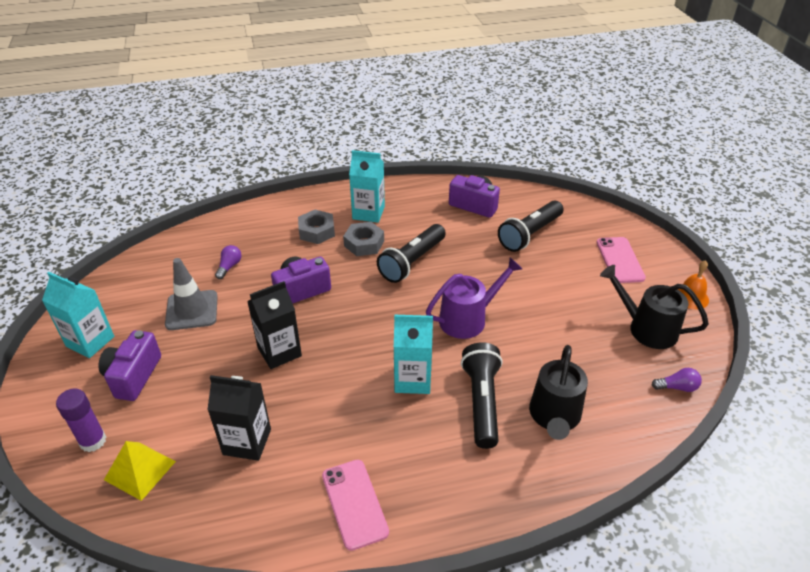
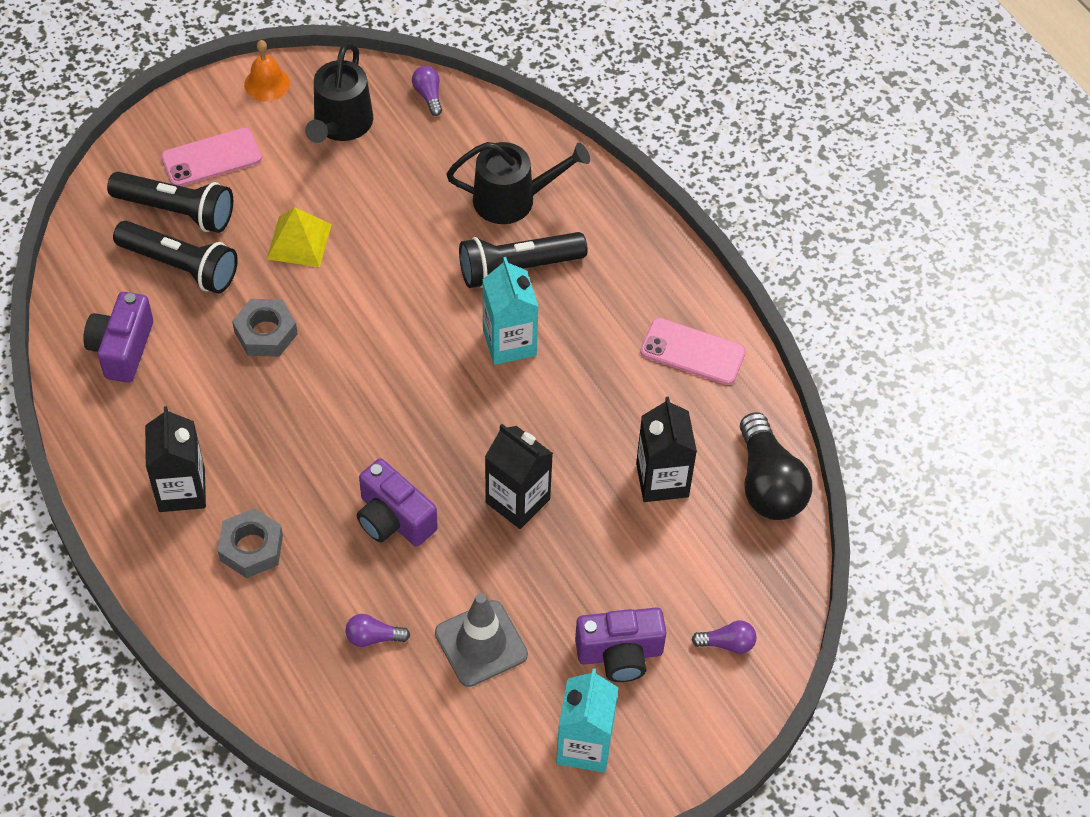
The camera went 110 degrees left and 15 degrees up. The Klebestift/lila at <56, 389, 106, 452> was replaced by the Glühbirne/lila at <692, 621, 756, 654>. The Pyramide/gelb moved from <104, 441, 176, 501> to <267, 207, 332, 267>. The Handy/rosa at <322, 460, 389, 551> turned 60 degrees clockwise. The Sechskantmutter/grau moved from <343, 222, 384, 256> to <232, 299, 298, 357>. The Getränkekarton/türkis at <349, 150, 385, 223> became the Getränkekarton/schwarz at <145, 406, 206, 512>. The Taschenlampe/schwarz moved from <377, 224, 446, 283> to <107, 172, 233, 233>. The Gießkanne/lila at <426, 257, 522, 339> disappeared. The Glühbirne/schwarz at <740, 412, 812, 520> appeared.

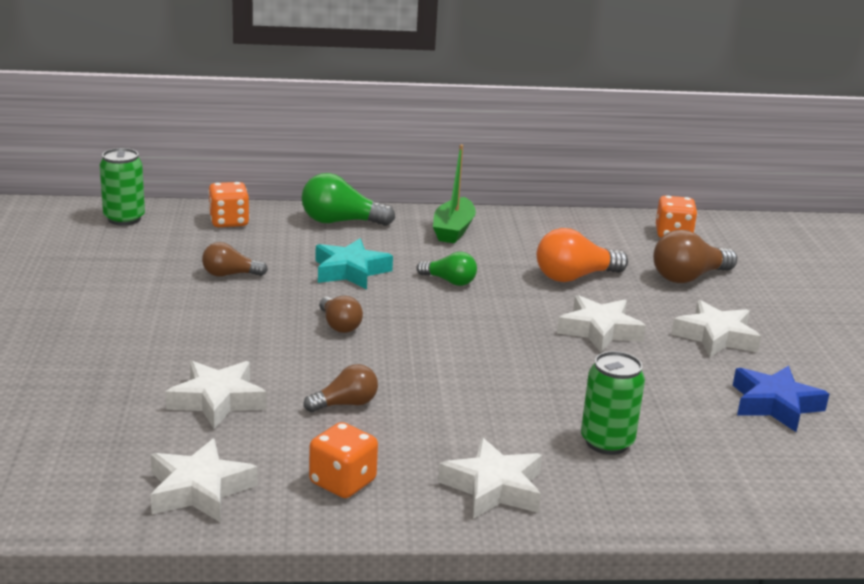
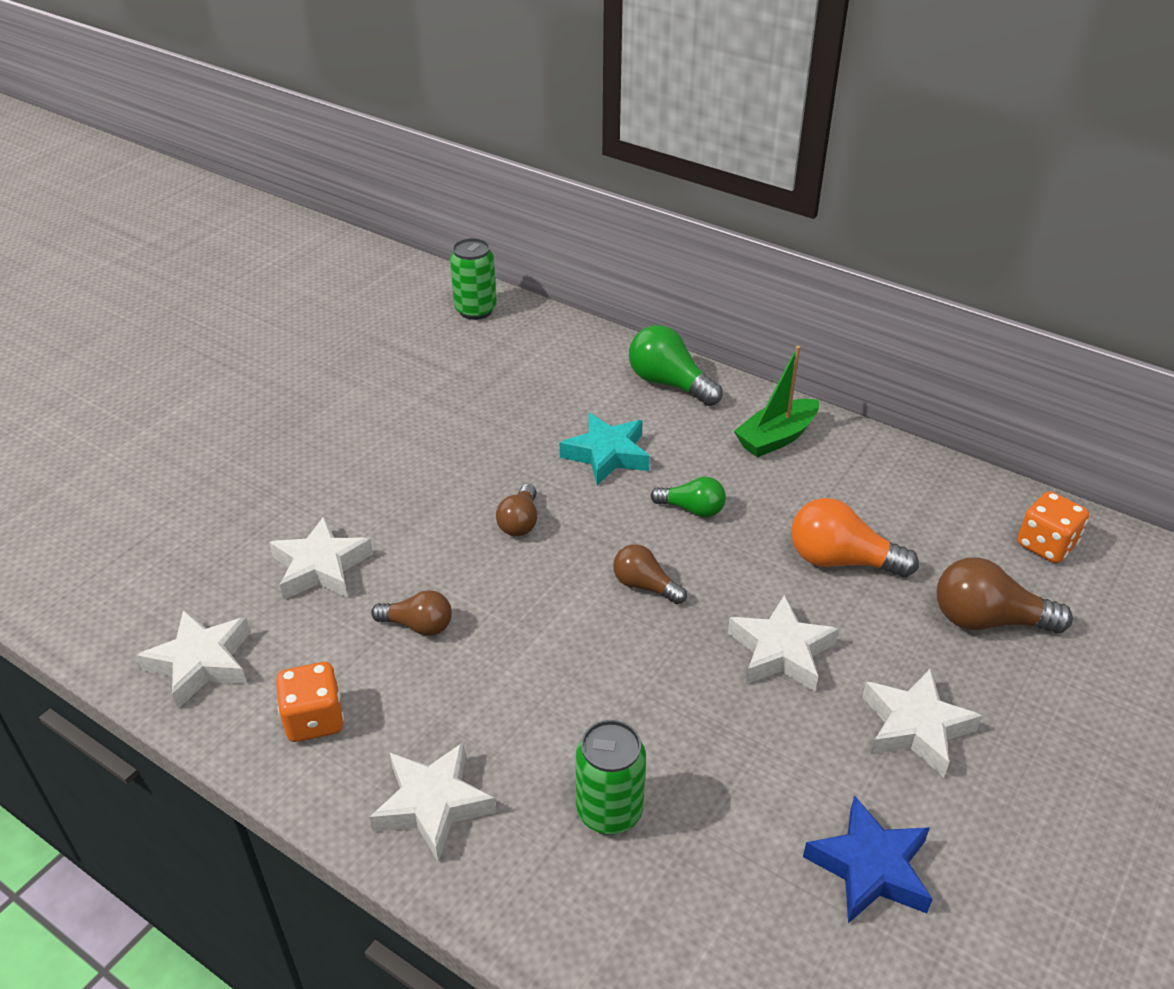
The camera went 40 degrees right and 15 degrees up. The Glühbirne/braun moved from <202, 242, 268, 277> to <613, 544, 687, 604>. The Spielwürfel/orange at <208, 182, 250, 227> disappeared. The Glühbirne/grün at <417, 252, 477, 286> turned 45 degrees counterclockwise.

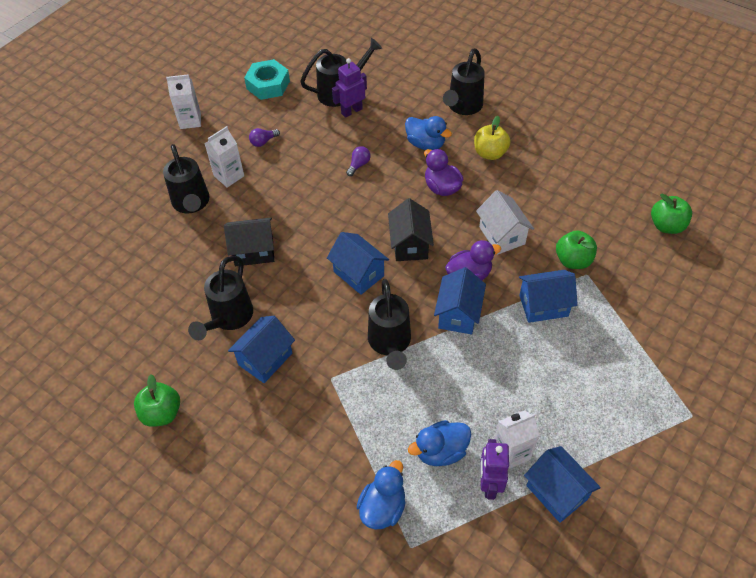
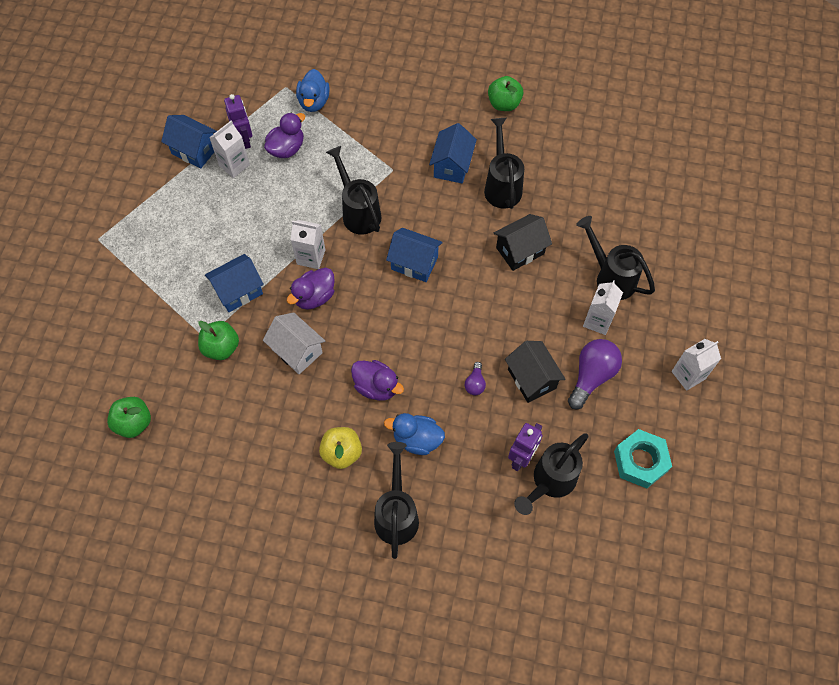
The camera went 155 degrees right and 10 degrees up. The Glühbirne/lila at <249, 128, 280, 147> changed to 1.99 times the size. The Haus/schwarz moved from <388, 198, 434, 261> to <505, 341, 565, 403>. The Ente/blau at <408, 420, 472, 466> became the Ente/lila at <264, 113, 305, 158>. The Haus/blau at <434, 267, 486, 334> was replaced by the Getränkekarton/weiß at <291, 220, 325, 269>.

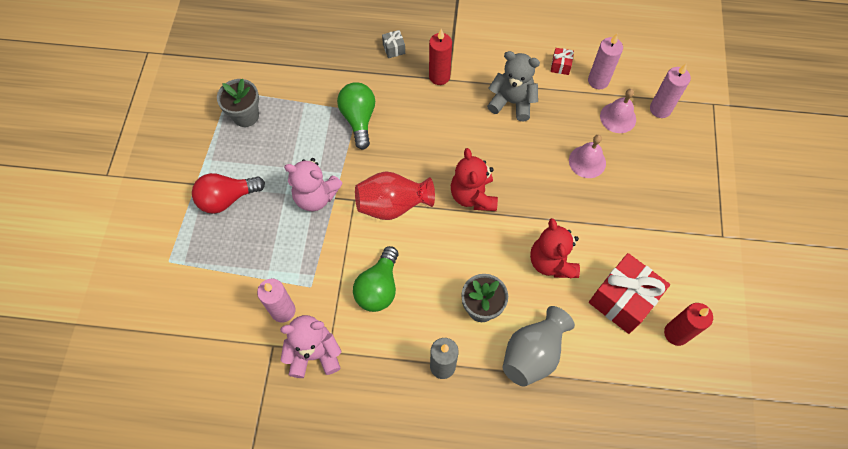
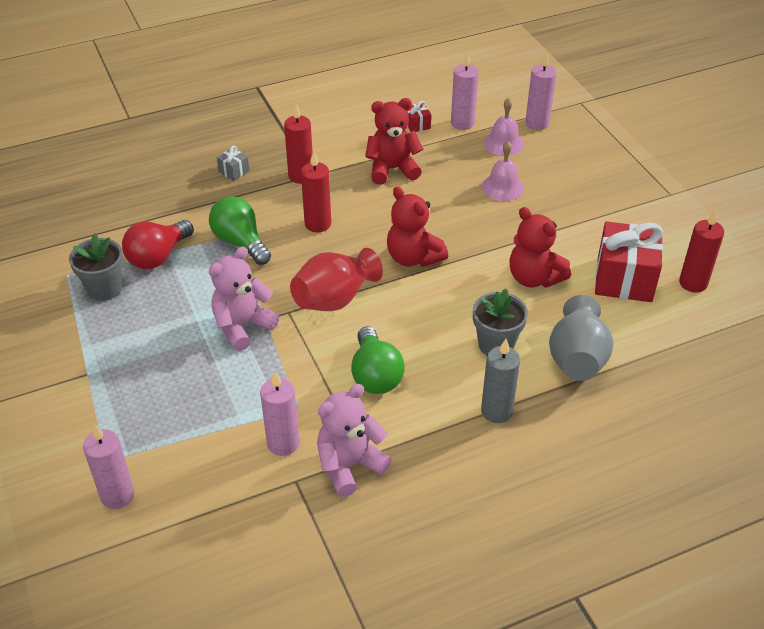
The camera went 30 degrees left and 20 degrees down. The Glühbirne/rot moved from <192, 173, 265, 214> to <122, 220, 194, 269>. The Teddybär/rosa at <284, 158, 343, 211> turned 150 degrees clockwise. The Teddybär/grau at <487, 51, 540, 121> became the Teddybär/rot at <365, 98, 423, 185>. The Kerze/rosa at <83, 424, 134, 509> appeared. The Kerze/rot at <301, 151, 331, 232> appeared.

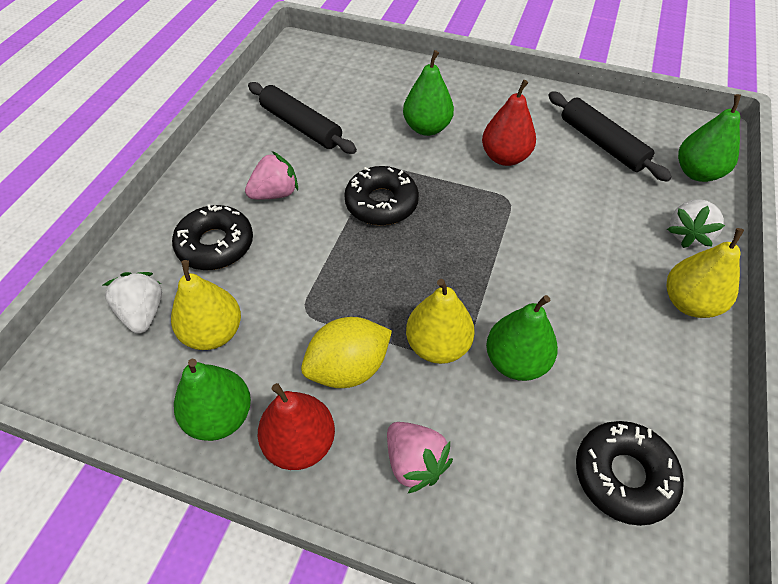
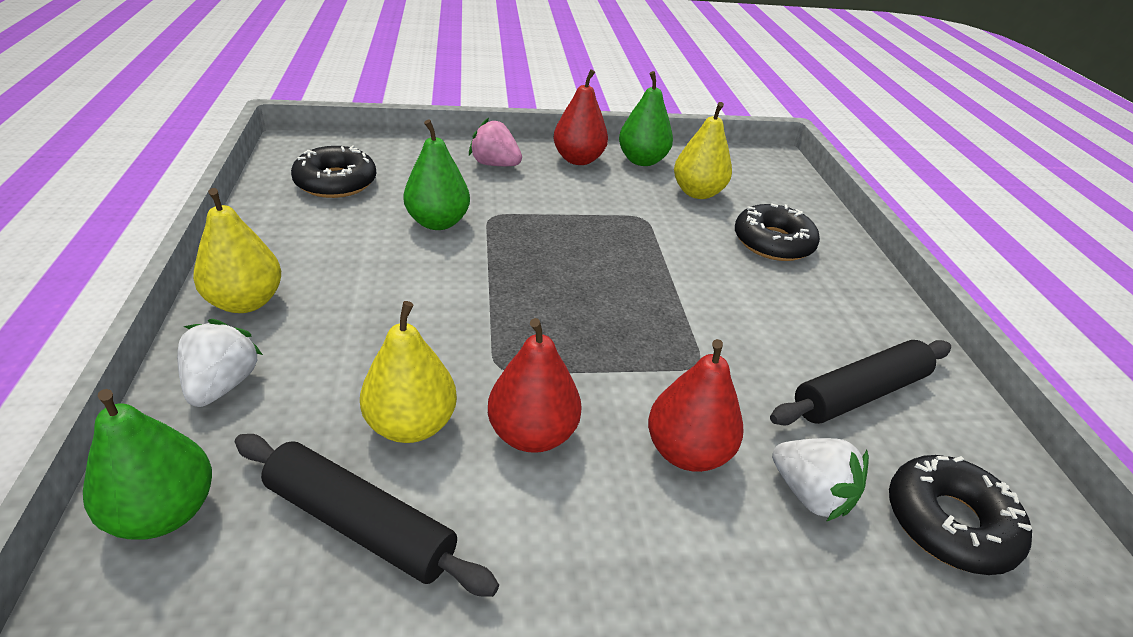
The camera went 150 degrees right and 15 degrees down. The Erdbeere/weiß moved from <103, 272, 162, 334> to <772, 438, 869, 522>. The Erdbeere/rosa at <245, 151, 298, 200> disappeared. The Nudelholz/schwarz at <248, 82, 357, 154> turned 45 degrees counterclockwise. The Zitrone/gelb at <301, 317, 392, 388> disappeared. The Donut/schwarz moved from <344, 166, 419, 226> to <889, 455, 1032, 575>. The Birne/grün at <403, 50, 454, 136> became the Birne/rot at <648, 339, 744, 472>. The Birne/gelb moved from <406, 279, 475, 364> to <360, 301, 457, 443>.

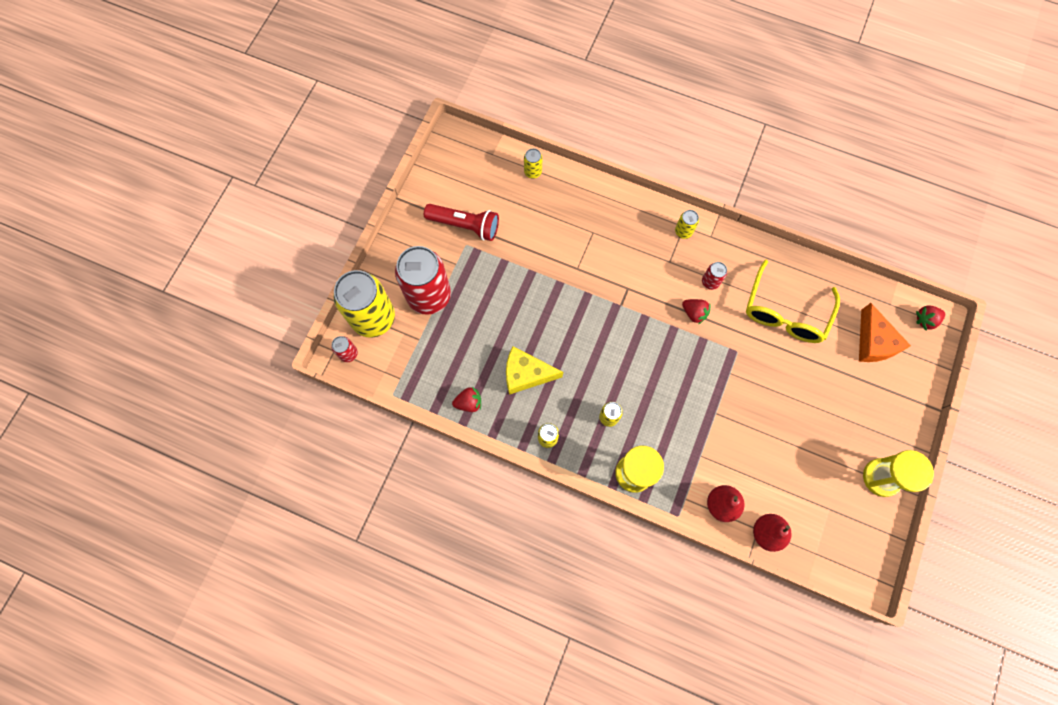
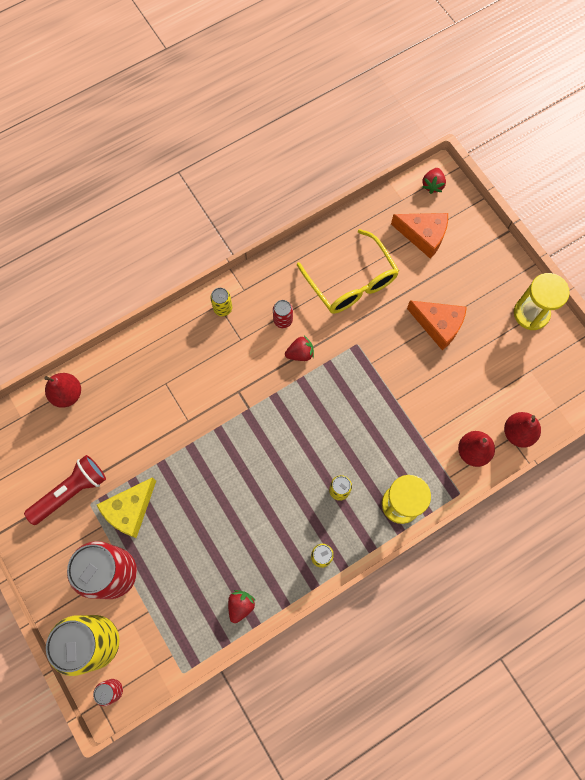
The camera went 55 degrees left and 0 degrees up. The Käse/gelb moved from <506, 346, 563, 395> to <97, 477, 156, 538>. The Dose/gelb at <524, 148, 543, 179> was replaced by the Birne/rot at <44, 373, 81, 408>. The Käse/orange at <407, 301, 467, 350> appeared.

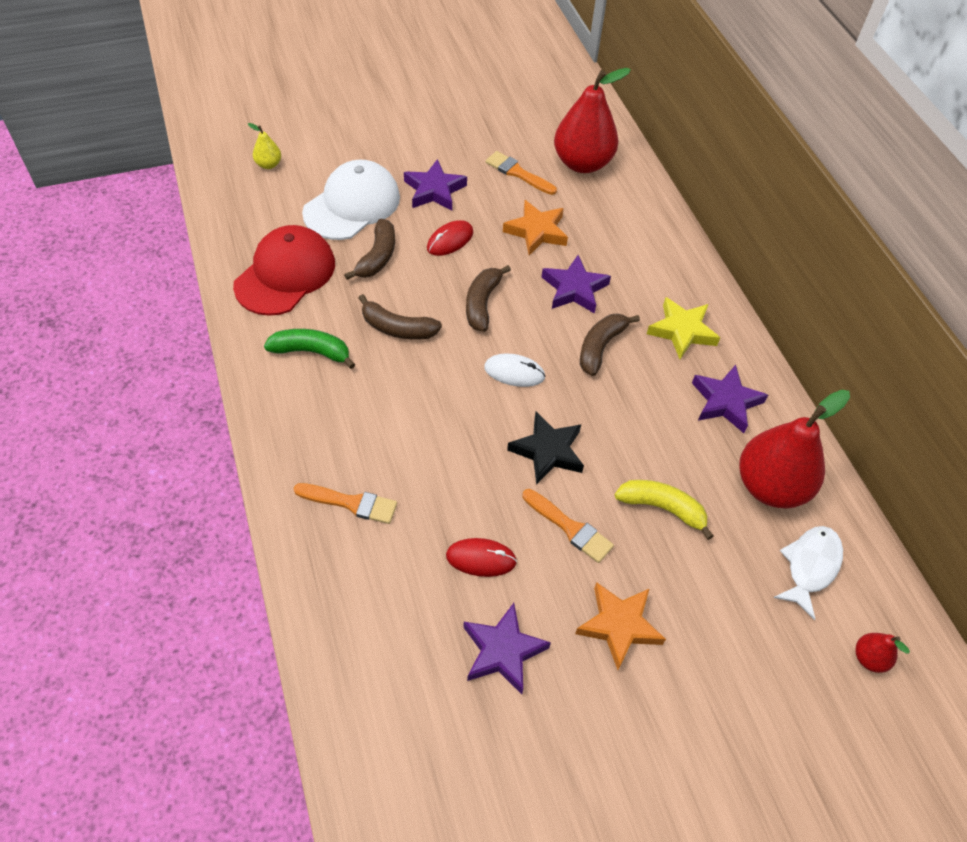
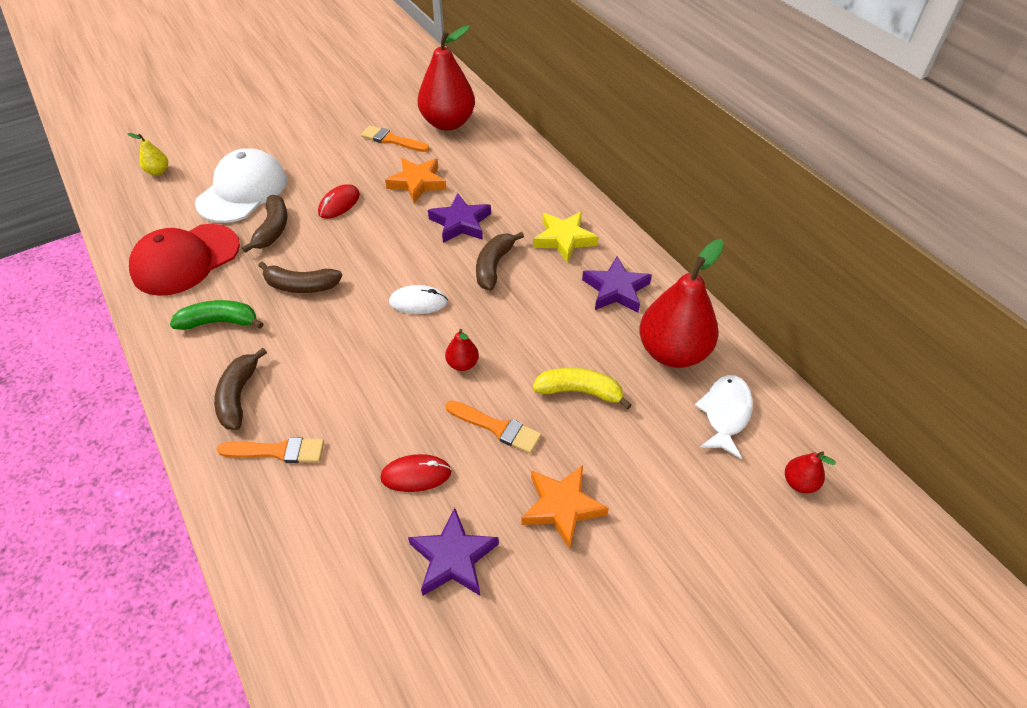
The camera went 10 degrees left and 5 degrees down. The Kappe/rot at <233, 225, 335, 316> turned 150 degrees counterclockwise. The Stern/lila at <404, 159, 467, 211> disappeared. The Banane/braun moved from <466, 265, 511, 332> to <214, 348, 267, 430>. The Stern/schwarz at <507, 412, 584, 485> was replaced by the Birne/rot at <445, 329, 479, 371>.

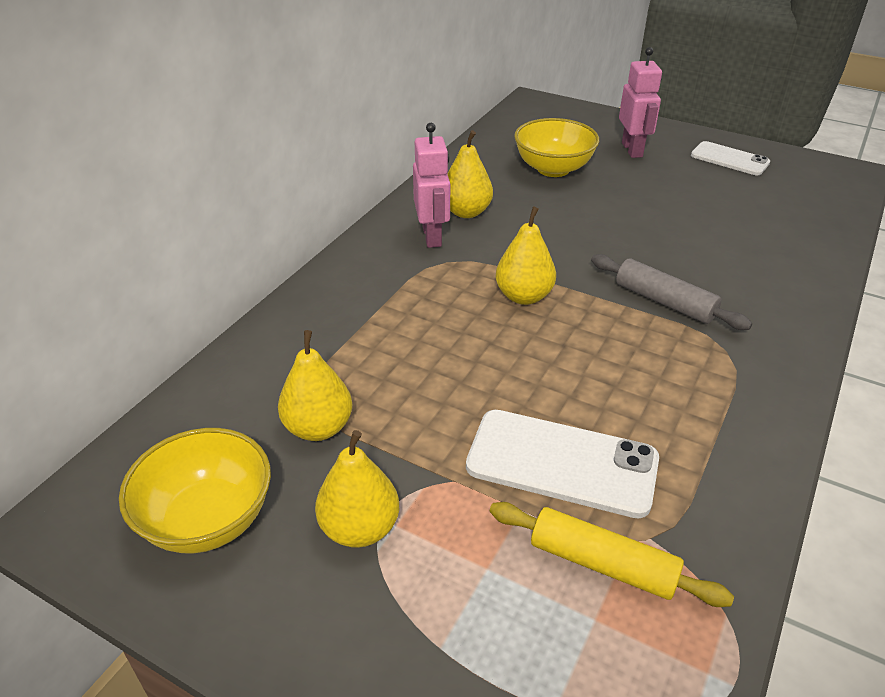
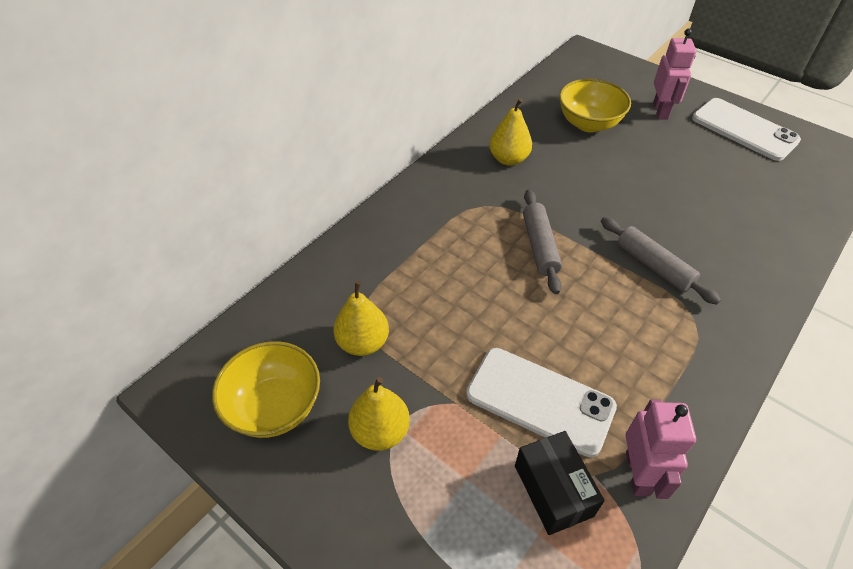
The camera went 10 degrees right and 10 degrees up. The Roboter/rosa moved from <413, 123, 450, 248> to <626, 399, 696, 499>. The Nudelholz/gelb at <490, 502, 734, 607> was replaced by the Schachtel/schwarz at <515, 431, 604, 535>. The Birne/gelb at <496, 207, 556, 305> was replaced by the Nudelholz/grau at <523, 189, 562, 294>. The Handy/weiß at <691, 141, 770, 175> changed to 1.57 times the size.

